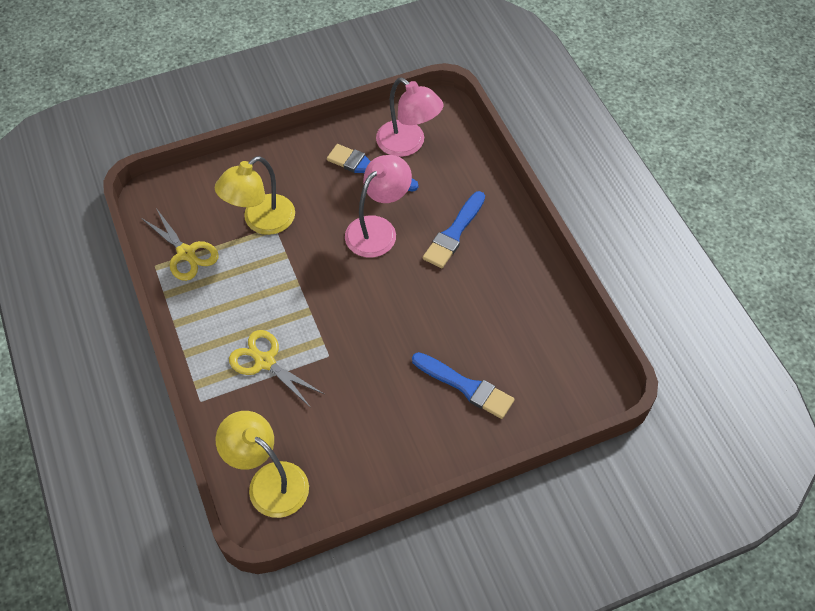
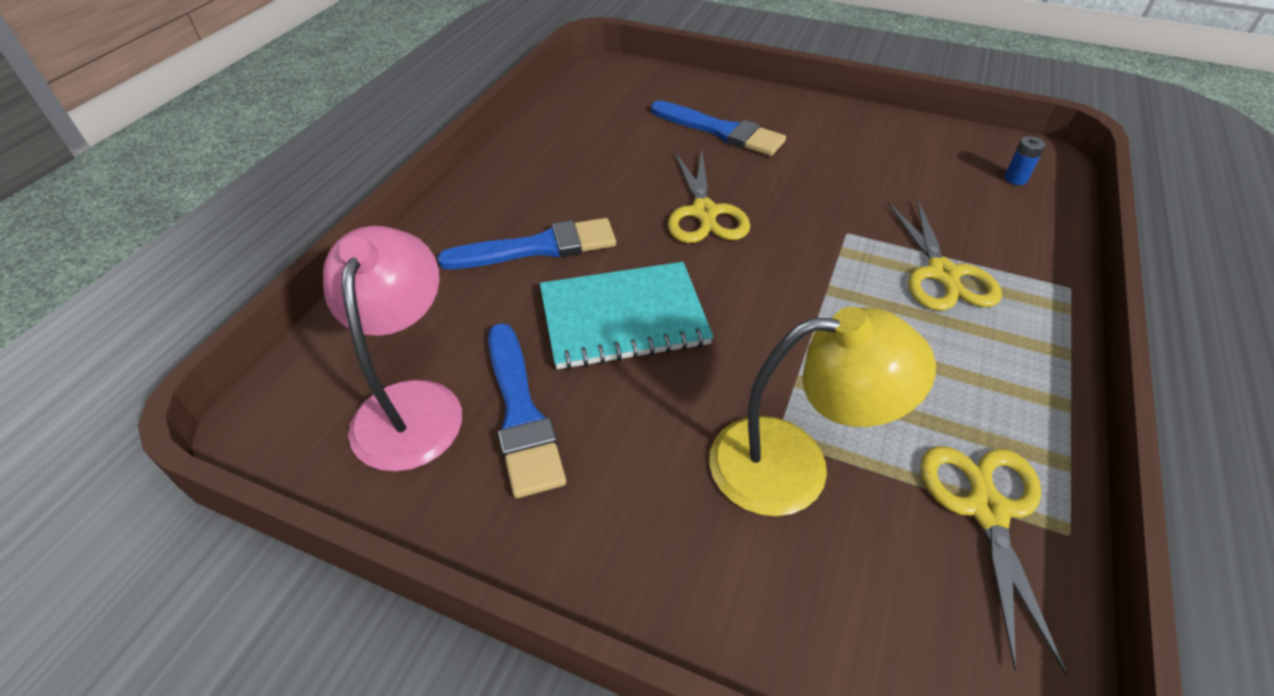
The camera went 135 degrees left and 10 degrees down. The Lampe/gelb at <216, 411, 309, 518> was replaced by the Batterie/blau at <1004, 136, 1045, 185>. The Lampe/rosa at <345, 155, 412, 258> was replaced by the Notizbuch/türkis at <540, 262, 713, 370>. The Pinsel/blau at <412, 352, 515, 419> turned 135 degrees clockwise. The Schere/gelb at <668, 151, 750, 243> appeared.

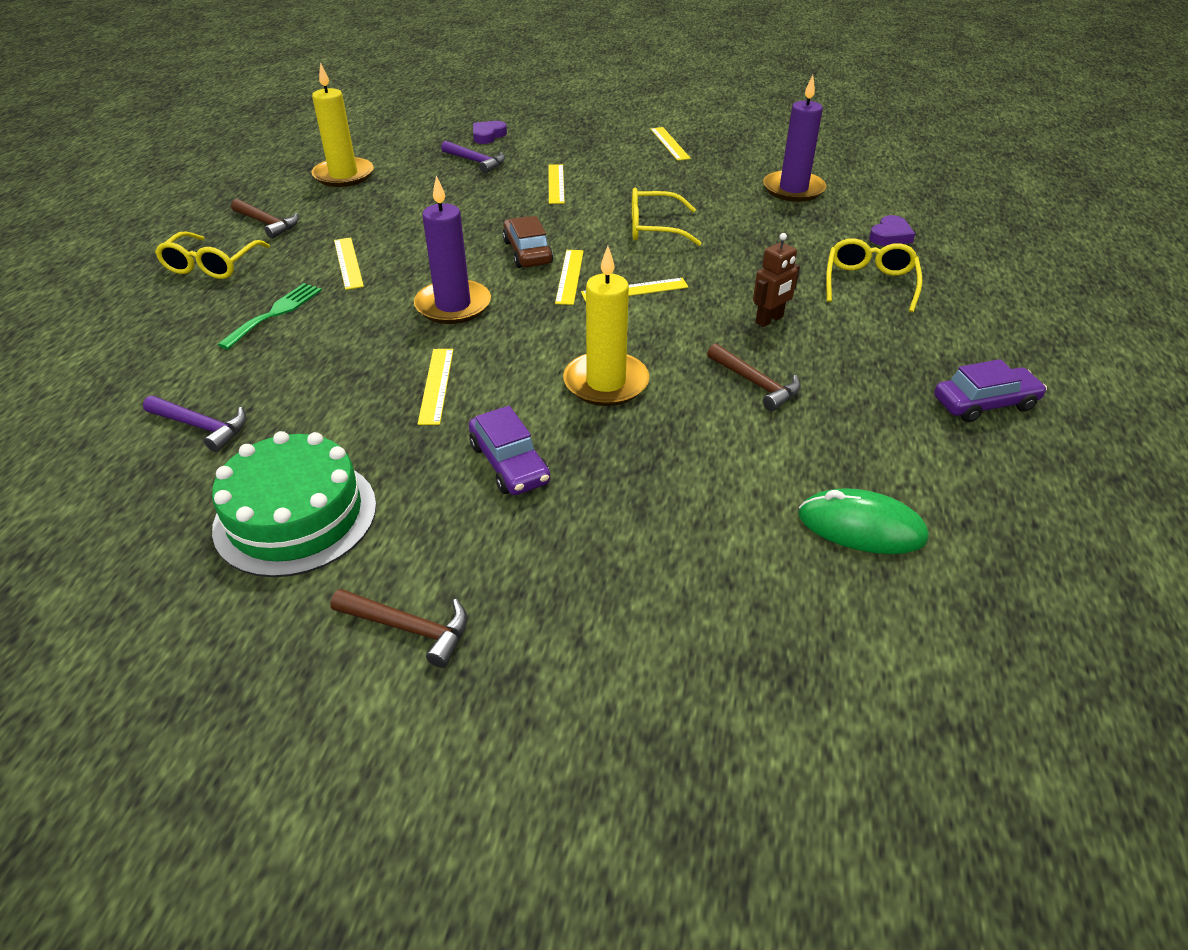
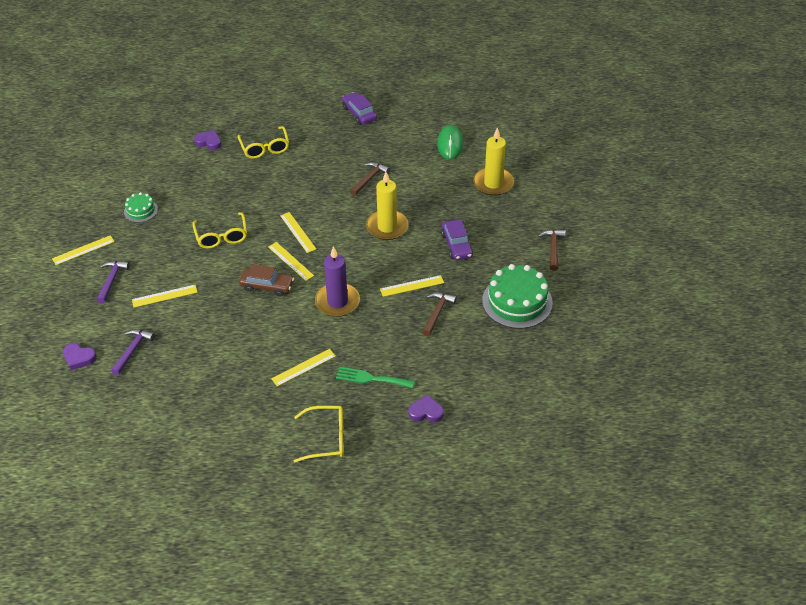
The camera went 105 degrees left and 5 degrees up. The Hammer/lila moved from <143, 396, 246, 452> to <97, 261, 130, 304>. The Hammer/braun moved from <231, 199, 299, 239> to <423, 292, 457, 336>. The Kerze/gelb moved from <311, 62, 373, 187> to <473, 127, 514, 196>. The Auto/lila at <469, 406, 550, 495> turned 120 degrees clockwise. The Auto/braun at <503, 216, 553, 268> turned 135 degrees counterclockwise. The Lineal/gelb at <555, 250, 584, 305> turned 60 degrees clockwise. The Roboter/braun at <753, 233, 800, 327> disappeared. The Kerze/lila at <763, 75, 826, 202> disappeared. The Brille/gelb at <826, 238, 922, 312> turned 105 degrees counterclockwise. The Kuchen/grün at <124, 192, 158, 223> appeared. The Herz/lila at <408, 395, 444, 423> appeared.

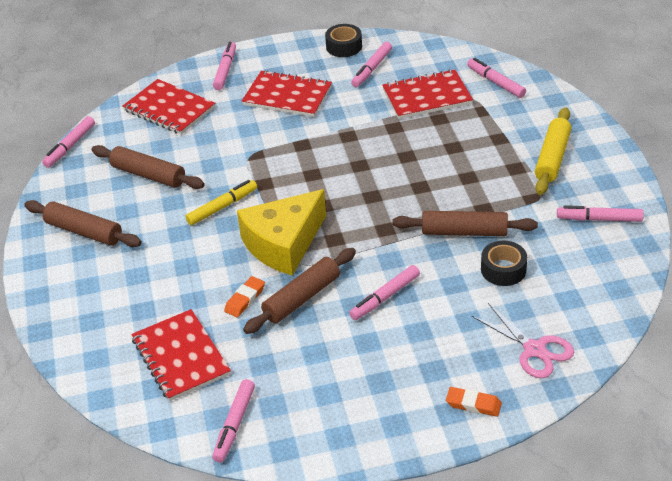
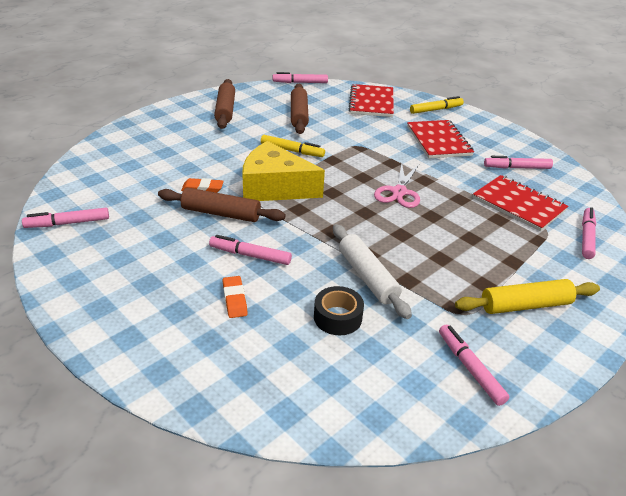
The camera went 55 degrees right and 5 degrees down. The Notizbuch/rot at <131, 309, 231, 401> disappeared. The Filzstift/rosa at <213, 42, 236, 90> became the Filzstift/gelb at <410, 96, 464, 114>. The Klebeband/schwarz at <325, 24, 362, 57> disappeared. The Nudelholz/braun at <392, 211, 538, 236> became the Nudelholz/weiß at <333, 224, 412, 319>. The Radiergummi/orange moved from <446, 387, 502, 417> to <223, 276, 248, 318>. The Schere/rosa moved from <472, 303, 574, 378> to <374, 163, 420, 208>.

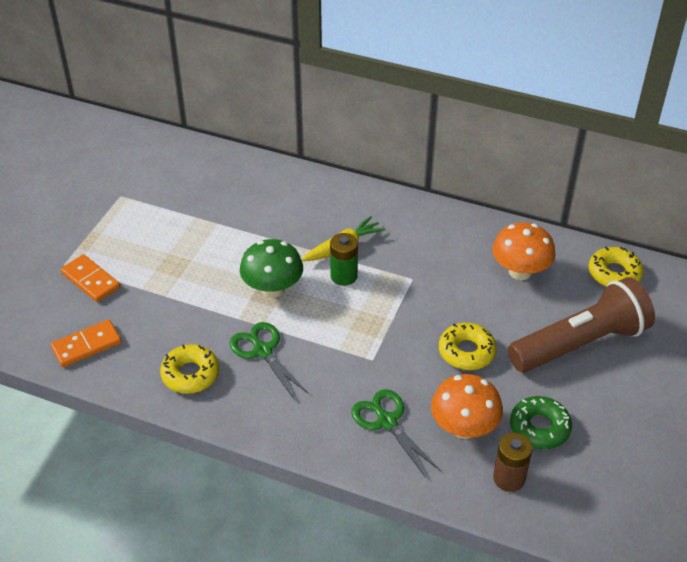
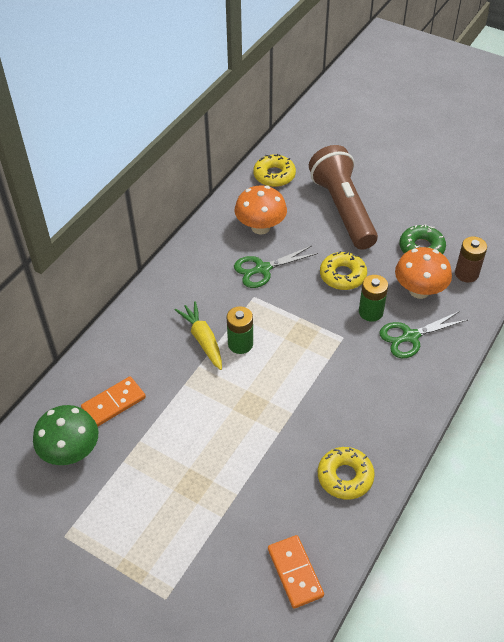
The camera went 80 degrees left and 5 degrees up. The Dominostein/orange moved from <61, 254, 120, 302> to <81, 376, 146, 427>. The Schere/grün moved from <230, 322, 309, 401> to <234, 246, 318, 288>. The Pilz/grün moved from <240, 239, 303, 298> to <33, 405, 99, 465>. The Batterie/grün at <359, 275, 388, 322> appeared.

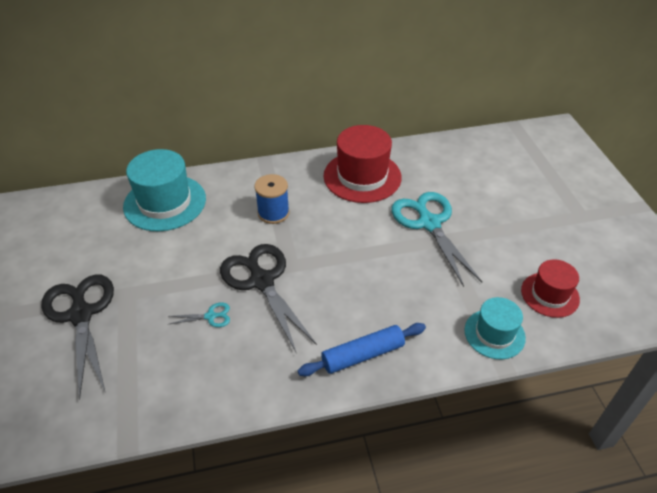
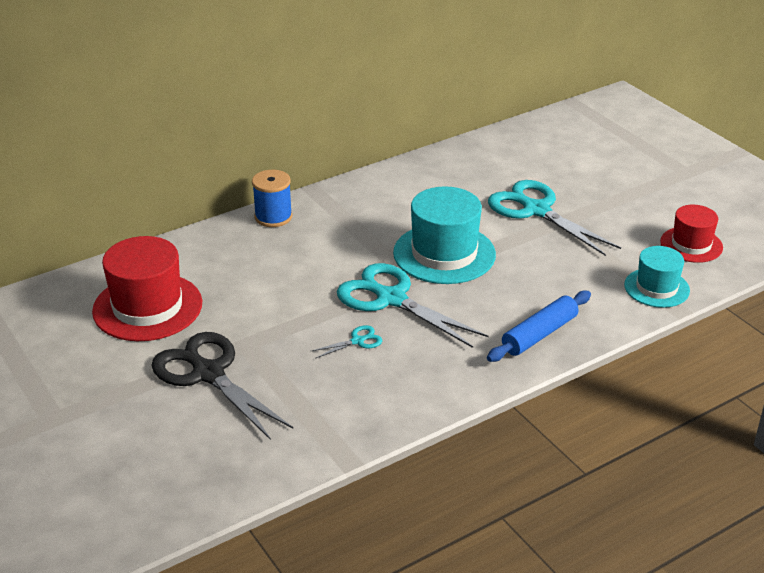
The camera went 20 degrees left and 10 degrees down. The Hut/türkis moved from <123, 149, 206, 231> to <393, 186, 496, 284>. The Schere/schwarz at <220, 244, 317, 352> became the Schere/türkis at <337, 263, 489, 348>. The Garnrolle/blau moved from <254, 174, 290, 224> to <252, 170, 292, 227>. The Hut/rot moved from <323, 125, 402, 203> to <92, 236, 202, 341>.

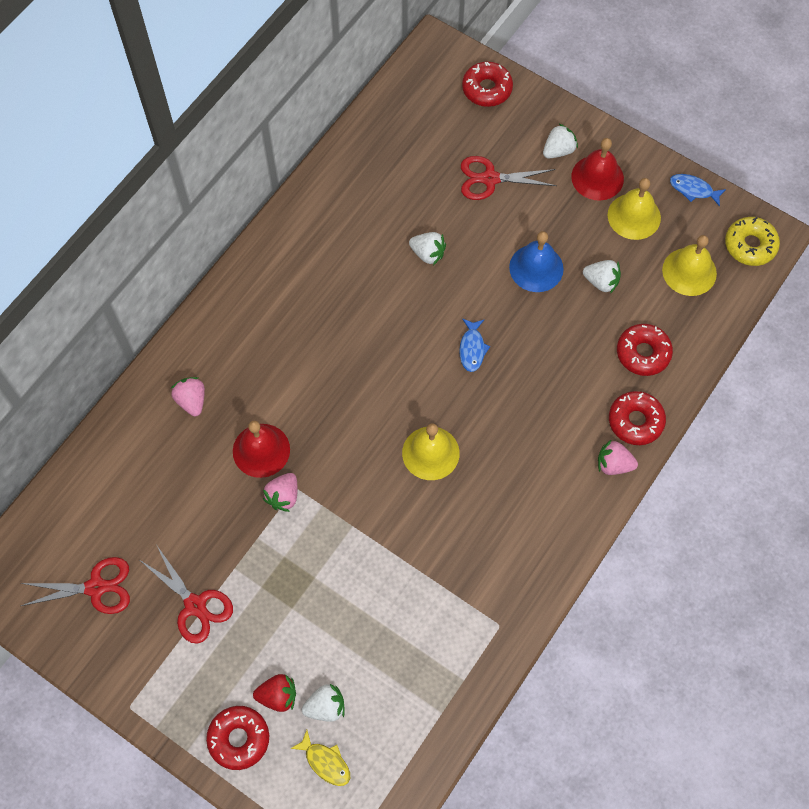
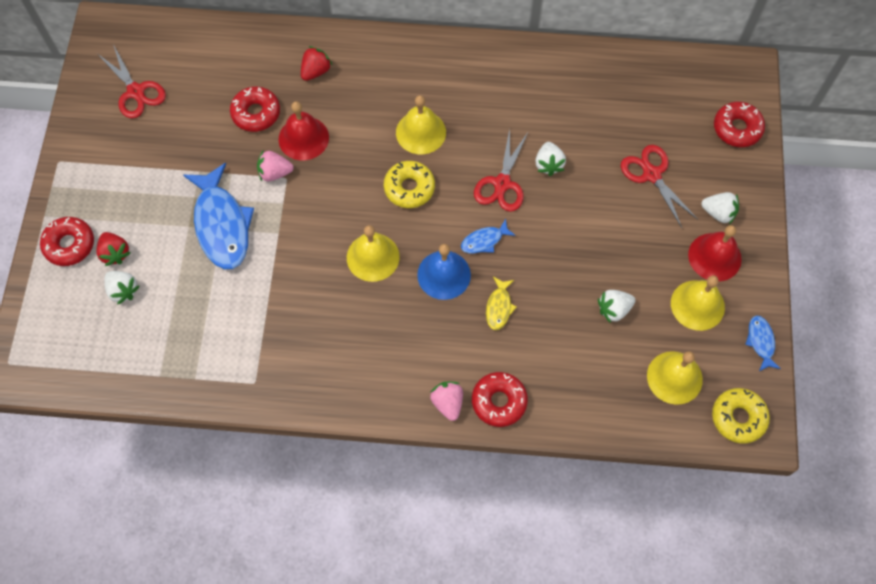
The camera went 60 degrees right and 0 degrees up. The Schere/rot moved from <141, 546, 233, 644> to <474, 129, 528, 212>. The Erdbeere/rosa at <171, 377, 205, 416> became the Erdbeere/rot at <301, 46, 332, 81>. The Fisch/gelb moved from <290, 730, 350, 786> to <486, 277, 517, 330>. The Glocke/blau moved from <509, 231, 564, 292> to <417, 244, 471, 300>. The Erdbeere/weiß at <583, 260, 621, 294> turned 75 degrees clockwise. The Donut/rot moved from <617, 324, 673, 376> to <230, 86, 280, 132>. The Fisch/blau at <183, 163, 254, 269> appeared. The Donut/gelb at <384, 161, 435, 208> appeared. The Glocke/gelb at <396, 95, 446, 154> appeared.

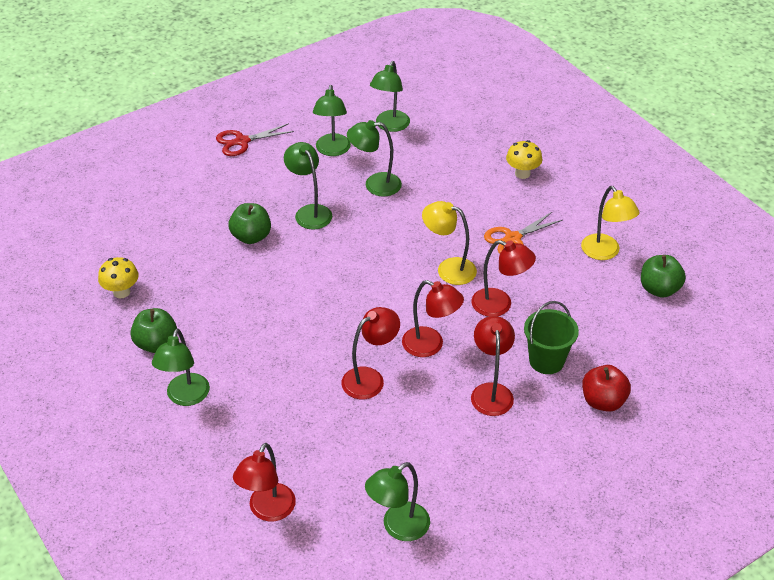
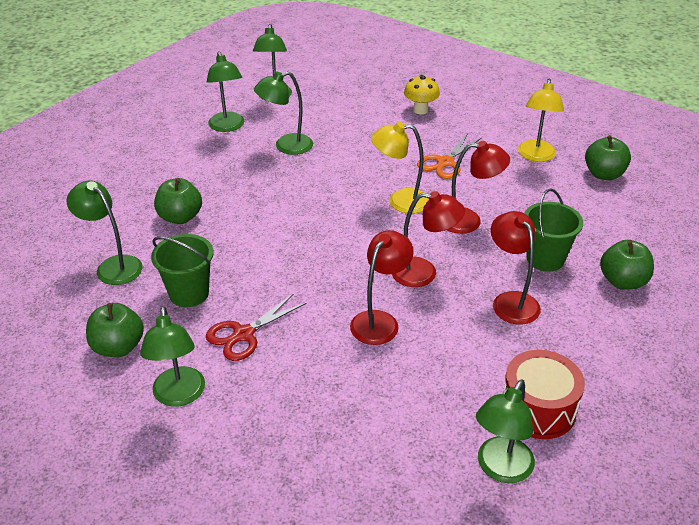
The camera went 20 degrees left and 5 degrees down. The Pilz/gelb at <98, 257, 139, 298> disappeared. The Schere/rot moved from <216, 123, 294, 156> to <206, 294, 307, 361>. The Lampe/rot at <233, 443, 296, 521> disappeared. The Lampe/grün moved from <284, 142, 332, 230> to <67, 181, 143, 285>. The Lampe/gelb at <581, 186, 640, 260> turned 60 degrees clockwise. The Apfel/rot at <582, 365, 631, 412> became the Apfel/grün at <600, 240, 654, 290>. The Eimer/grün at <151, 234, 214, 307> appeared. The Trommel/rot at <503, 350, 585, 439> appeared.

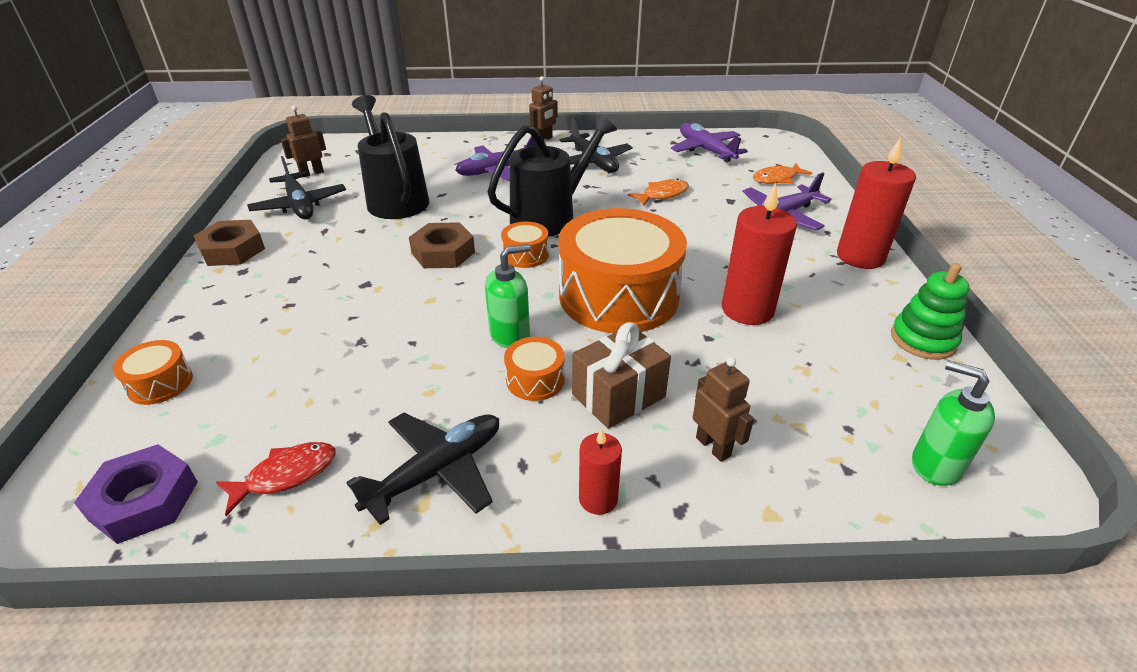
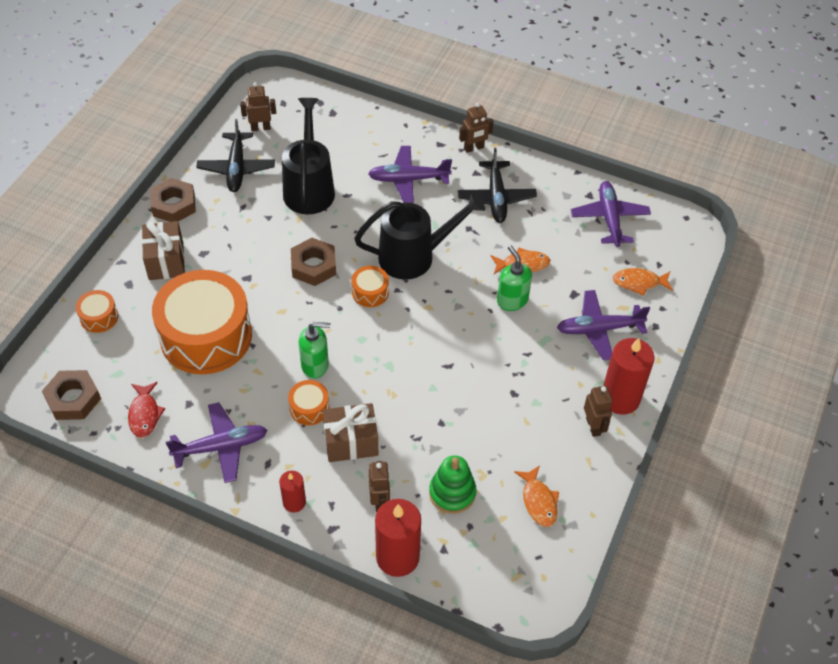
The camera went 25 degrees right and 15 degrees up. The Sechskantmutter/lila at <74, 444, 198, 544> became the Sechskantmutter/braun at <42, 370, 101, 420>. The Fisch/rot at <216, 442, 336, 516> turned 90 degrees clockwise. The Flugzeug/schwarz at <346, 413, 499, 525> became the Flugzeug/lila at <166, 402, 267, 483>. The Trommel/orange moved from <559, 208, 687, 333> to <152, 270, 252, 374>. The Kerze/rot moved from <722, 182, 797, 325> to <375, 499, 421, 577>. The Stapelspielzeug/grün moved from <891, 263, 969, 360> to <429, 455, 476, 514>. The Seifenspender/grün moved from <912, 360, 995, 486> to <497, 246, 532, 311>. The Geschenk/braun at <142, 221, 185, 280> appeared. The Fisch/orange at <514, 465, 559, 527> appeared. The Roboter/braun at <584, 386, 613, 437> appeared.

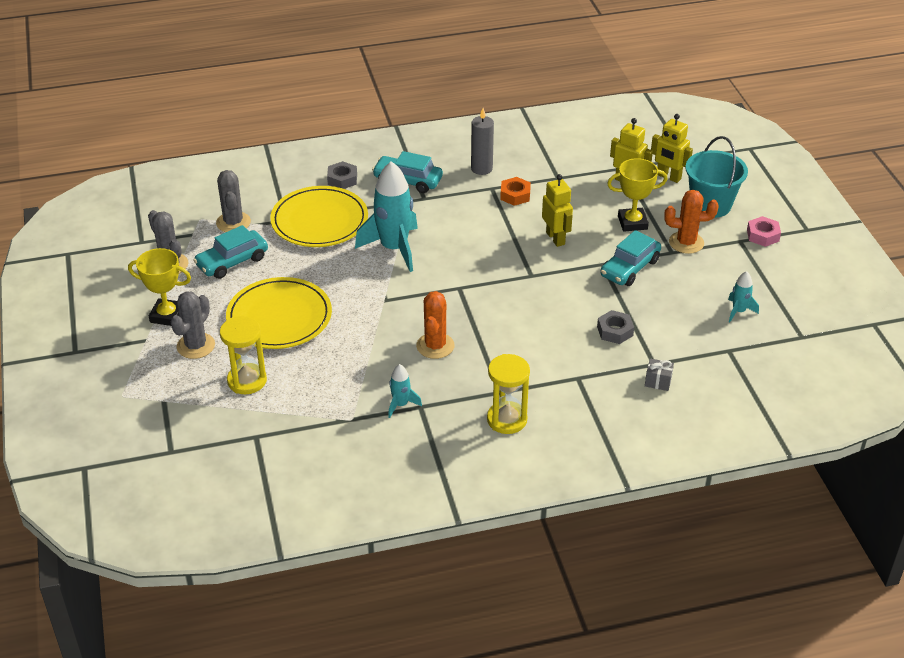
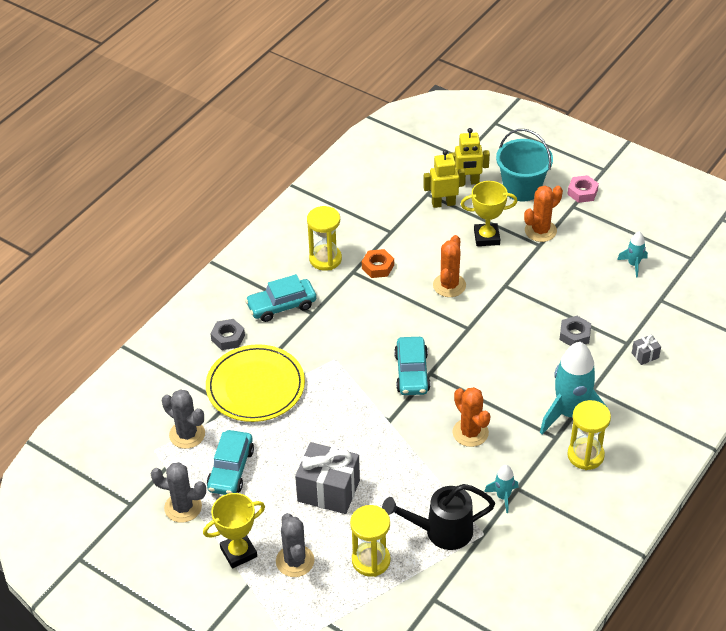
The camera went 40 degrees left and 5 degrees up. The Teller/gelb at <226, 277, 332, 349> was replaced by the Geschenk/grau at <295, 442, 360, 514>. The Rakete/türkis moved from <355, 161, 418, 272> to <540, 342, 610, 434>. The Kerze/grau at <471, 108, 494, 175> was replaced by the Sanduhr/gelb at <307, 206, 342, 271>. The Roboter/gelb at <542, 174, 573, 247> was replaced by the Kaktus/orange at <433, 235, 466, 297>. The Auto/türkis moved from <601, 230, 661, 286> to <394, 337, 430, 395>. The Pokal/gelb at <607, 158, 667, 232> turned 45 degrees clockwise. The Gießkanne/schwarz at <382, 484, 495, 550> appeared.

